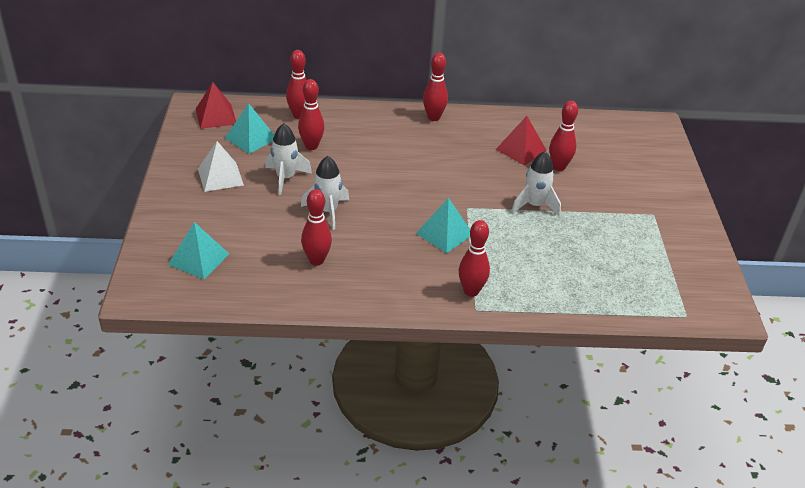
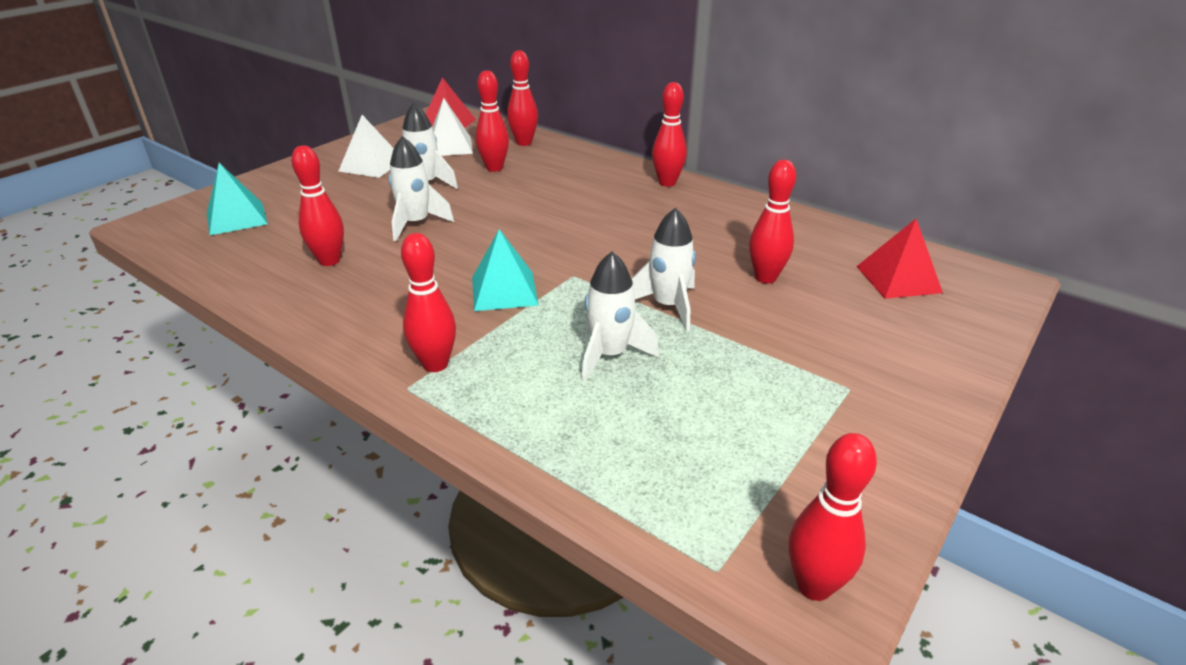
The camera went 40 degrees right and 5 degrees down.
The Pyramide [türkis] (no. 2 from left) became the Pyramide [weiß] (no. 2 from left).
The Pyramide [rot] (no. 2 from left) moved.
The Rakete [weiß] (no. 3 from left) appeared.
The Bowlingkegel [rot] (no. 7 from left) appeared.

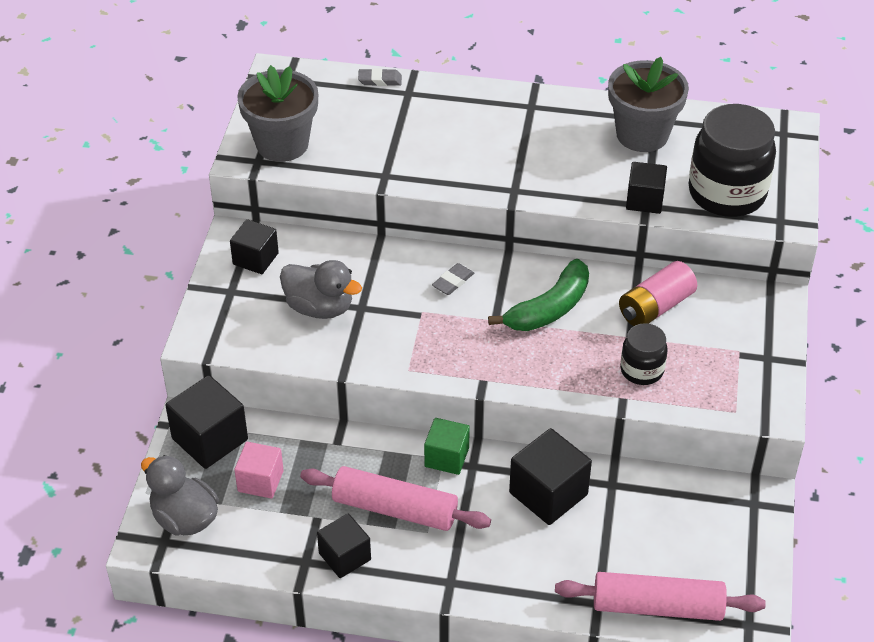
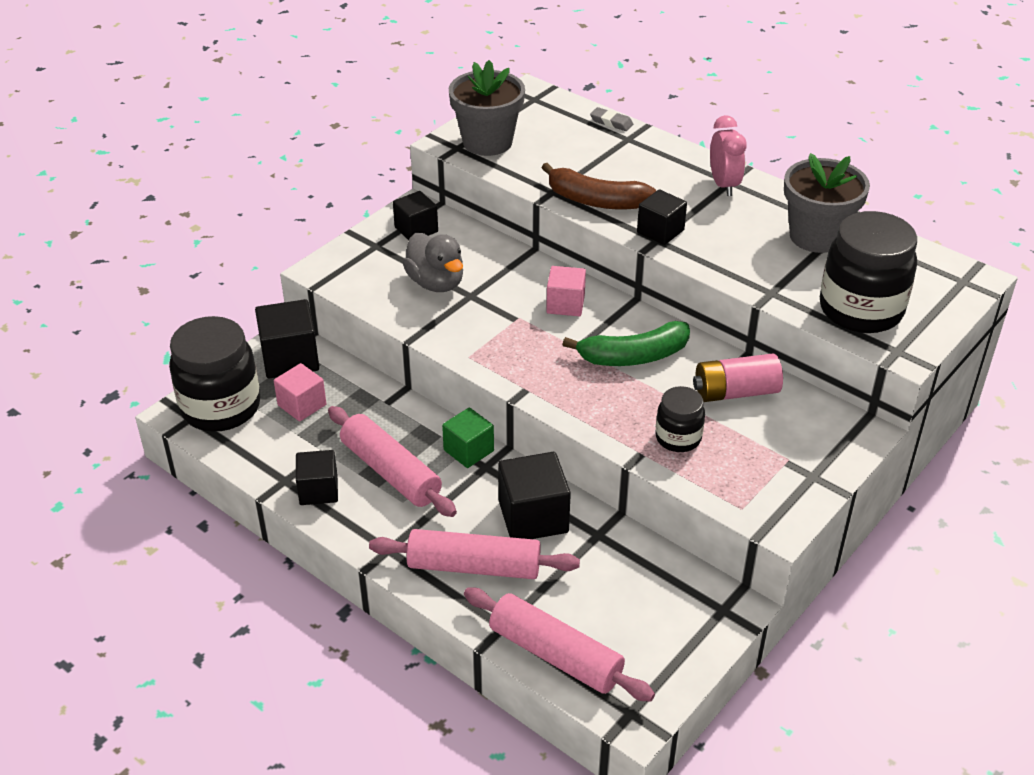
The camera went 30 degrees right and 5 degrees down.
The Ente [grau] (no. 1 from left) was replaced by the Einmachglas [schwarz] (no. 1 from left).
The Radiergummi [grau] (no. 2 from left) was replaced by the Kubus [rosa] (no. 2 from left).
The Kubus [schwarz] (no. 5 from left) moved.
The Nudelholz [rosa] (no. 2 from left) appeared.
The Banane [braun] appeared.
The Wecker [rosa] appeared.

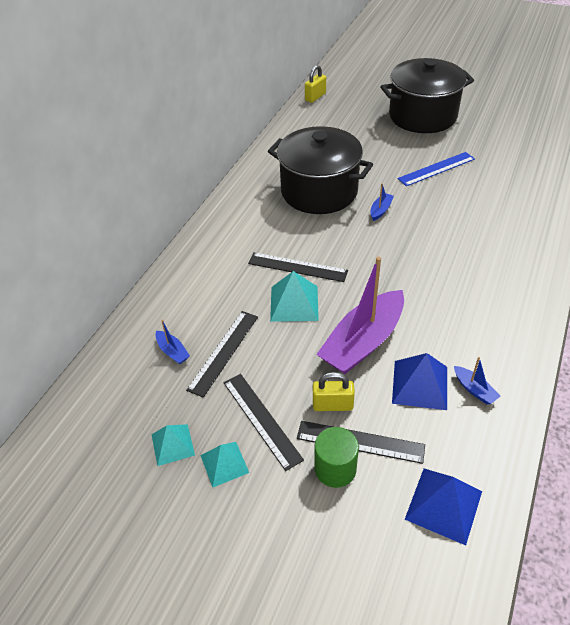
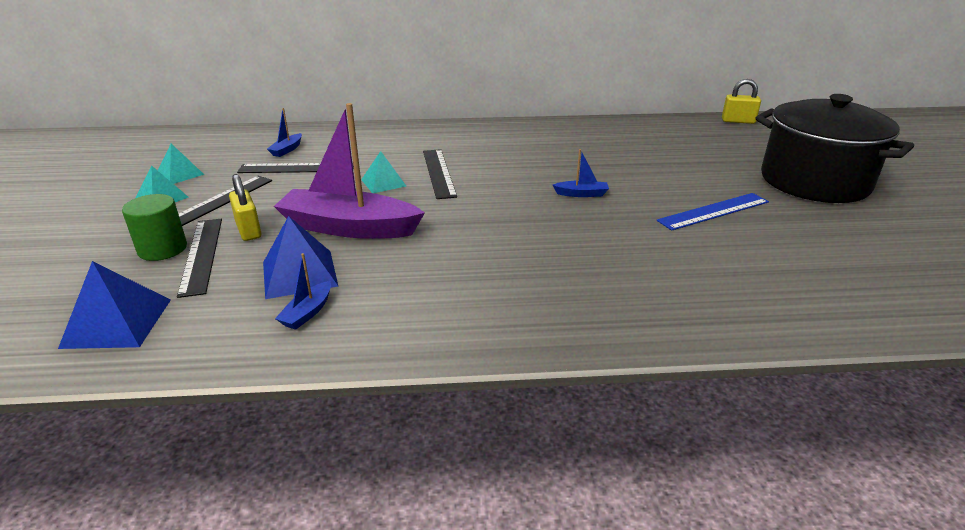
The camera went 60 degrees right and 15 degrees down.
The Kochtopf [schwarz] (no. 1 from left) disappeared.
The Pyramide [türkis] (no. 3 from left) changed to 0.67 times the size.
The Lineal [blau] turned 60 degrees counterclockwise.

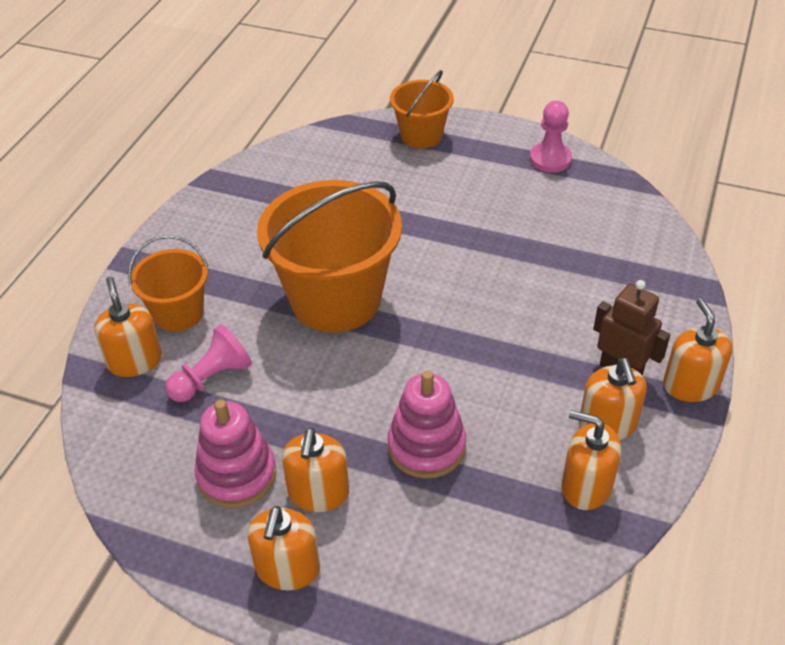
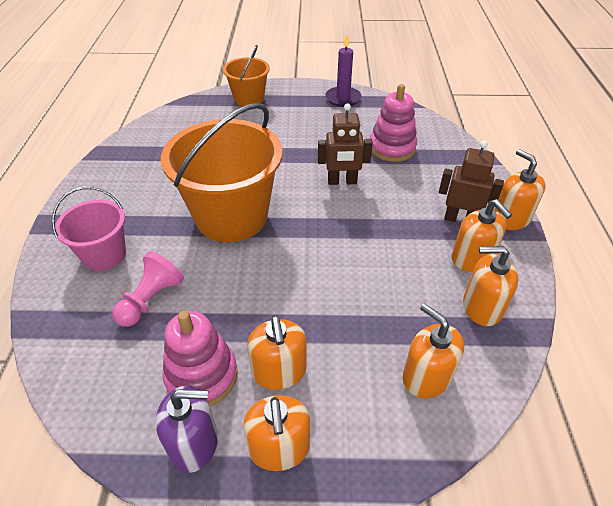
The camera went 20 degrees left and 0 degrees up.
The Seifenspender [orange] (no. 1 from left in the first image) moved.
The Eimer [orange] (no. 1 from left) became the Eimer [rosa].
The Stapelspielzeug [rosa] (no. 2 from left) moved.
The Bauer [rosa] (no. 2 from left) was replaced by the Kerze [lila].
The Seifenspender [lila] appeared.
The Roboter [braun] (no. 1 from left) appeared.

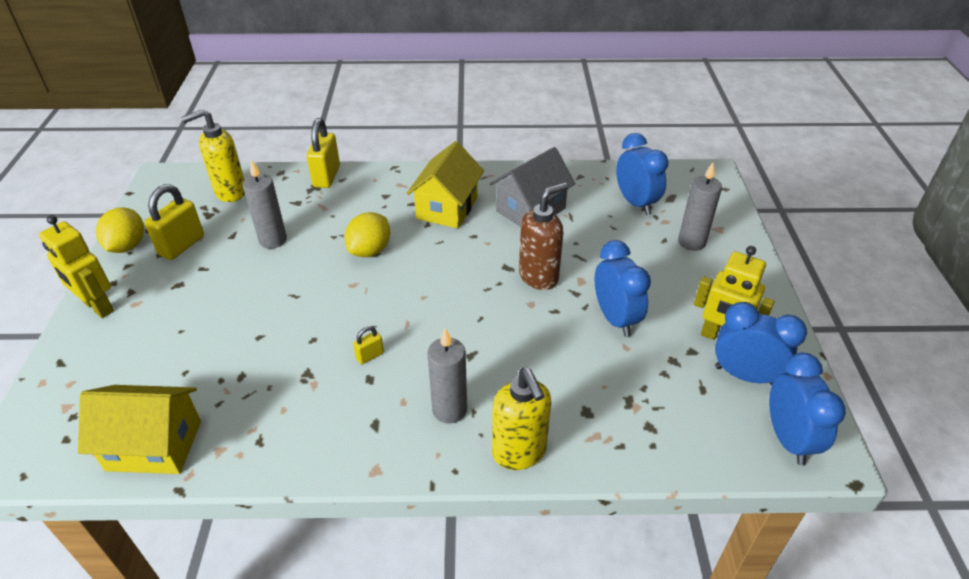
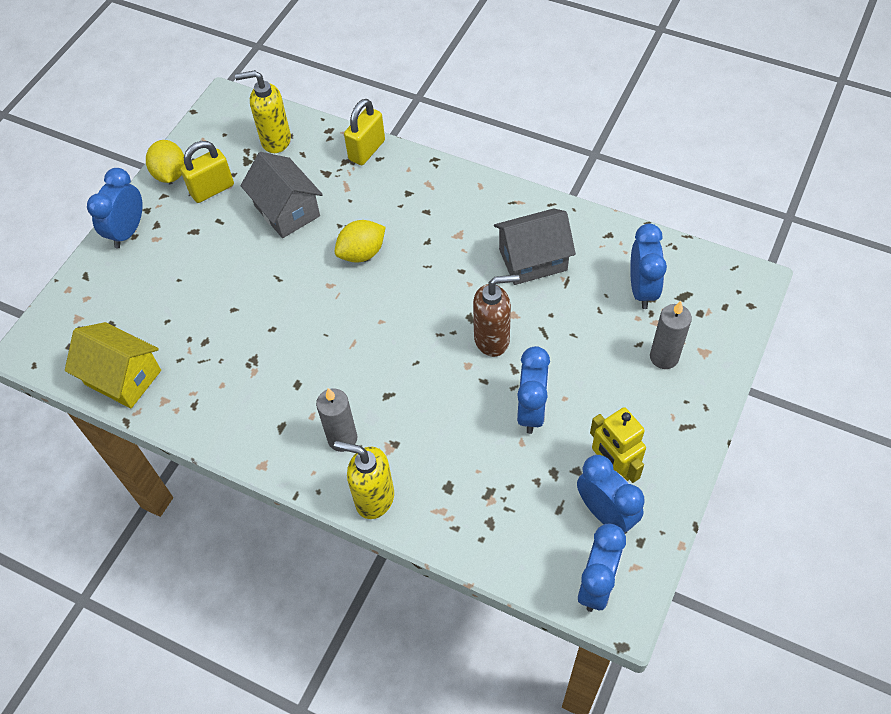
The camera went 30 degrees right and 15 degrees up.
The Roboter [gelb] (no. 1 from left) was replaced by the Wecker [blau] (no. 1 from left).
The Zitrone [gelb] (no. 1 from left) turned 45 degrees counterclockwise.
The Kerze [grau] (no. 1 from left) was replaced by the Haus [grau] (no. 1 from left).
The Vorhängeschloss [gelb] (no. 3 from left) disappeared.
The Haus [gelb] (no. 2 from left) disappeared.
The Seifenspender [gelb] (no. 2 from left) turned 105 degrees clockwise.

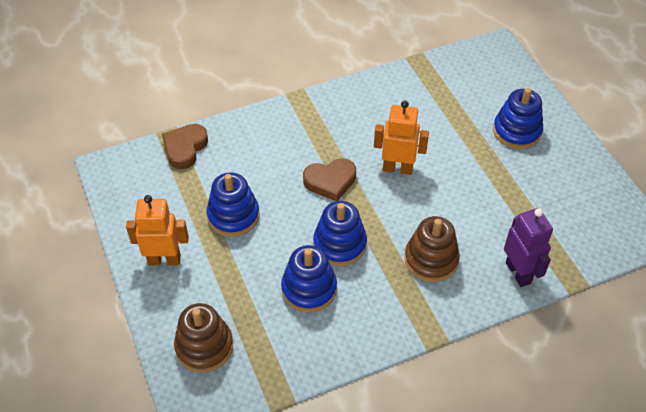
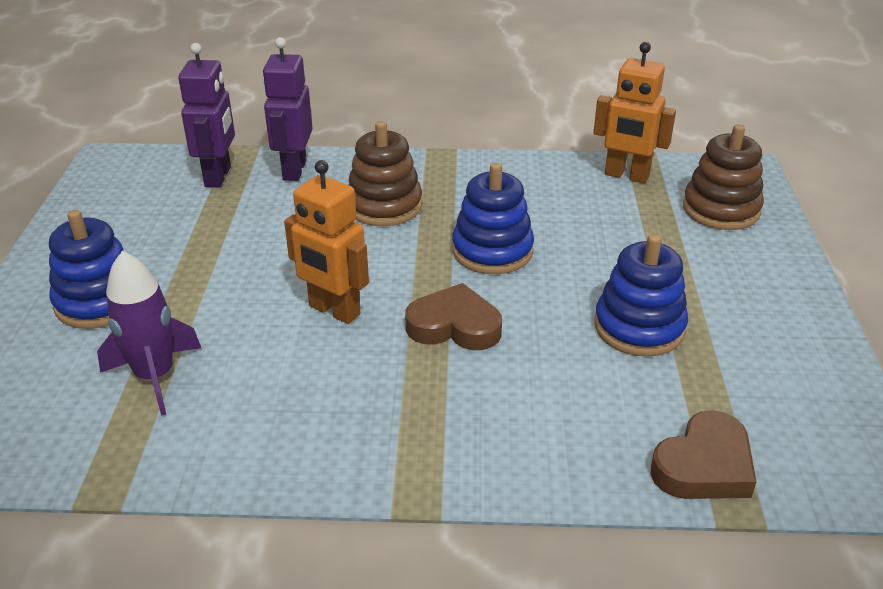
The camera went 155 degrees left and 15 degrees down.
The Roboter [orange] (no. 1 from left in the first image) moved.
The Stapelspielzeug [blau] (no. 2 from left) disappeared.
The Rakete [lila] appeared.
The Roboter [lila] (no. 1 from left) appeared.

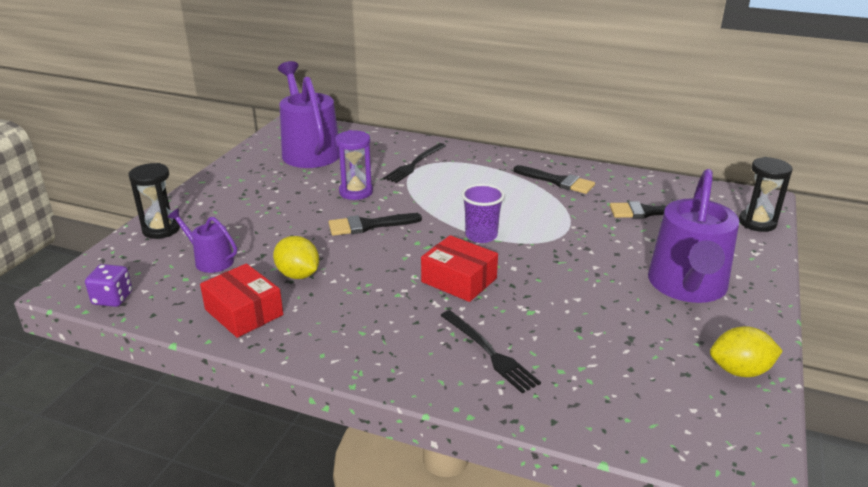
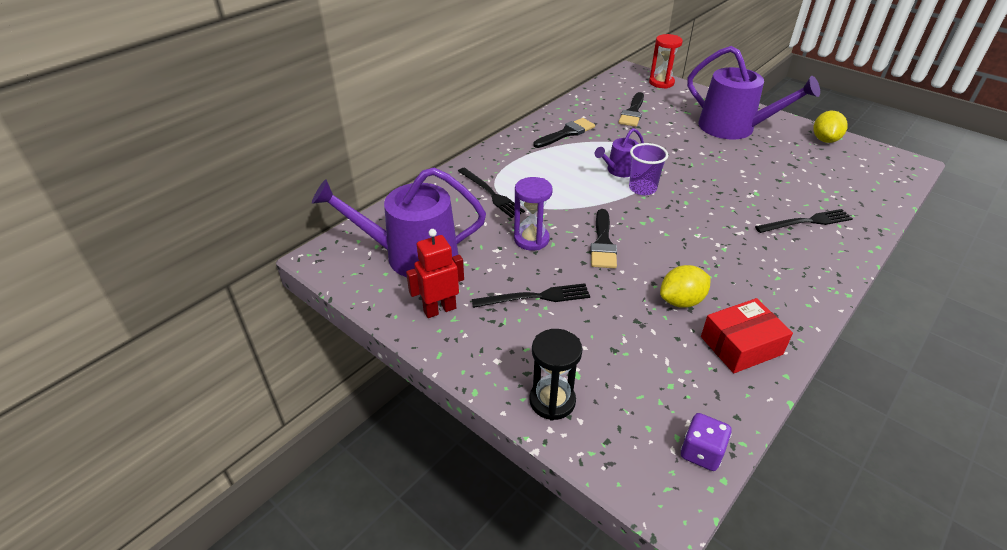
The camera went 70 degrees left and 10 degrees up.
The Gießkanne [lila] (no. 1 from left in the first image) moved.
The Schachtel [rot] (no. 2 from left) disappeared.
The Sanduhr [schwarz] (no. 2 from left) became the Sanduhr [rot].
The Roboter [rot] appeared.
The Gabel [schwarz] (no. 2 from left) appeared.

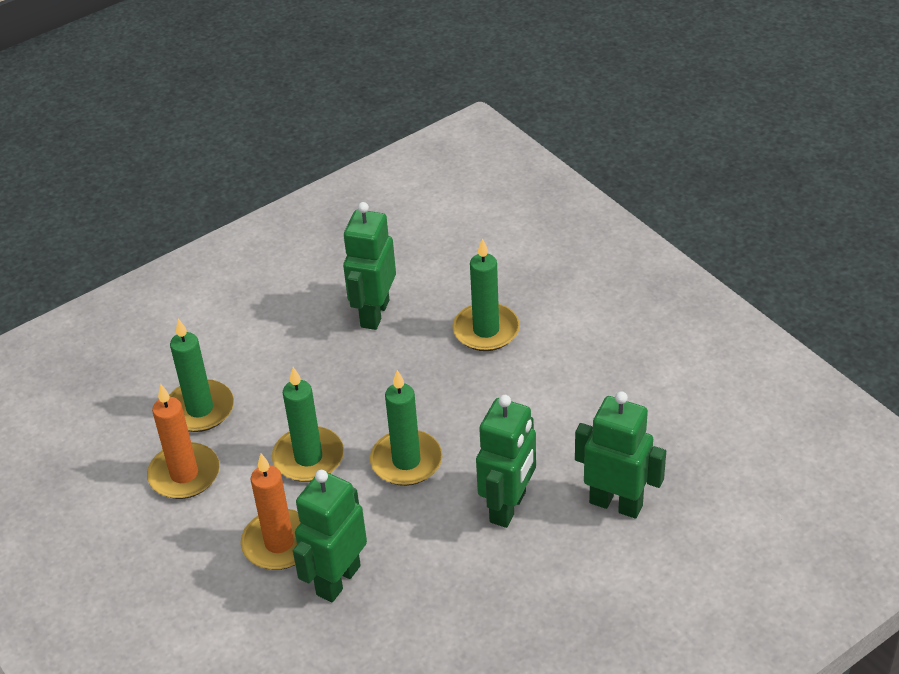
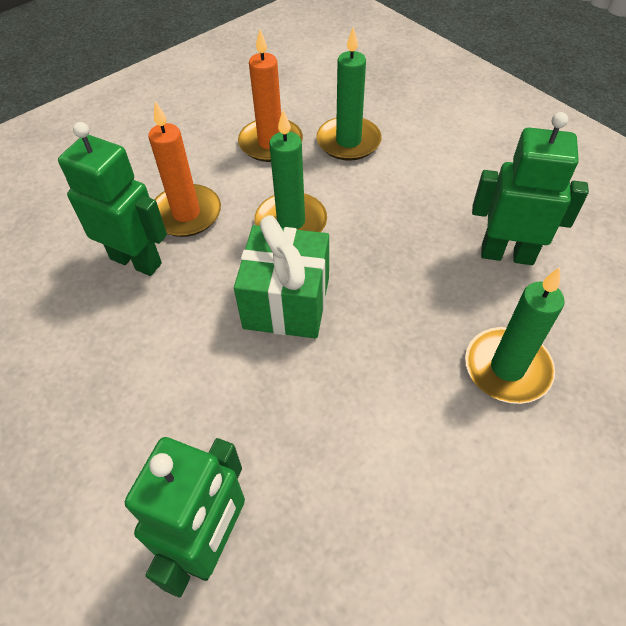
The camera went 85 degrees right and 10 degrees up.
The Kerze [grün] (no. 3 from left) was replaced by the Geschenk [grün].
The Roboter [grün] (no. 3 from left) disappeared.

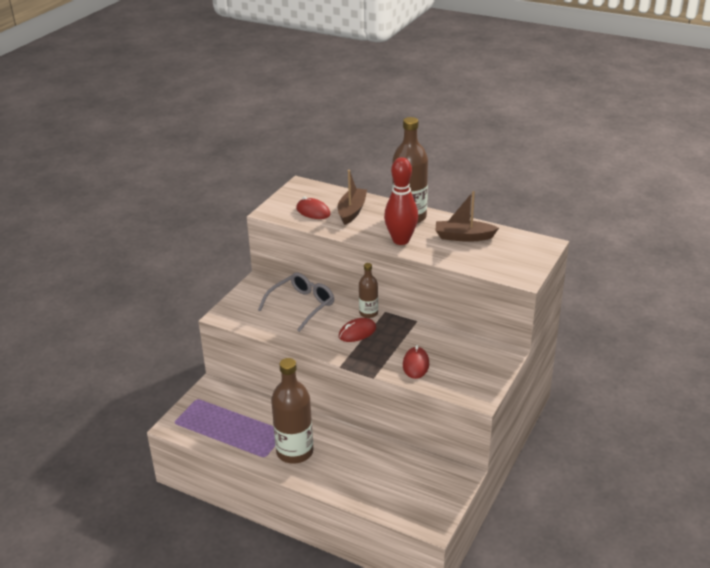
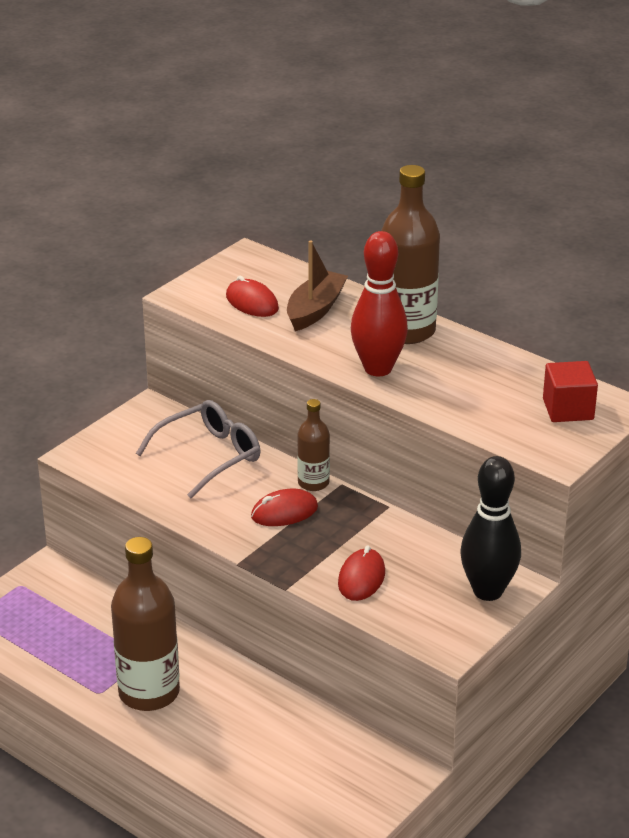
The camera went 10 degrees right and 0 degrees up.
The Boot [braun] (no. 2 from left) disappeared.
The Bowlingkegel [schwarz] appeared.
The Kubus [rot] appeared.

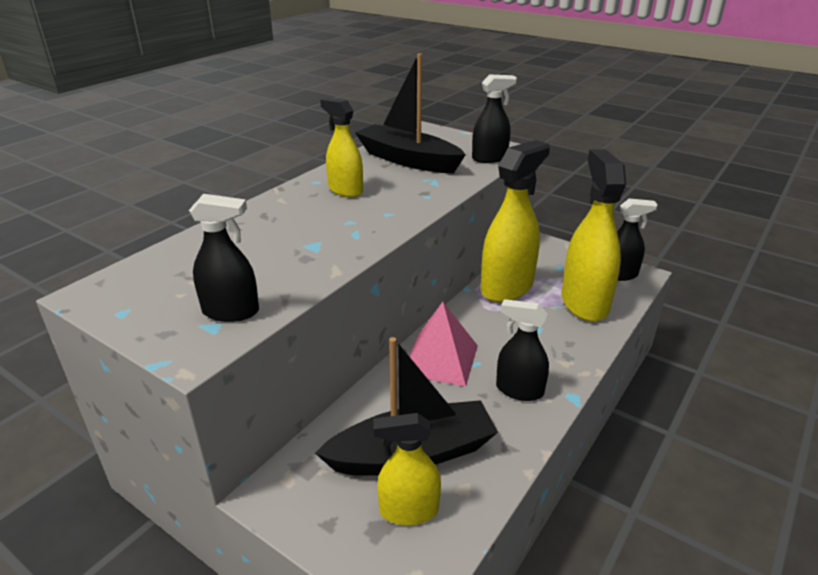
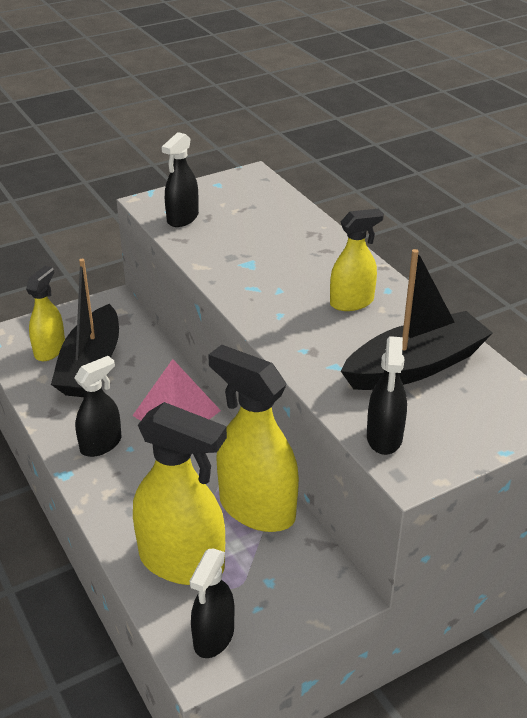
The camera went 115 degrees right and 5 degrees up.
The Sprühflasche [gelb] (no. 3 from left) turned 150 degrees clockwise.

